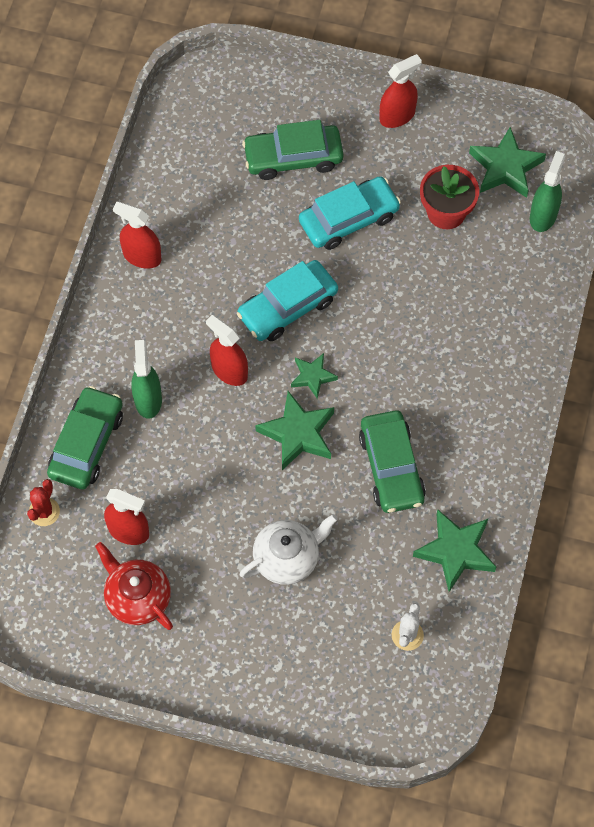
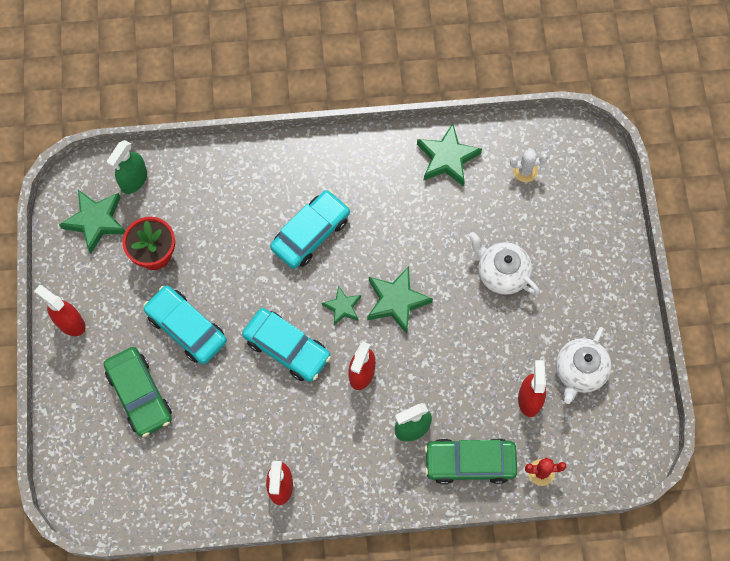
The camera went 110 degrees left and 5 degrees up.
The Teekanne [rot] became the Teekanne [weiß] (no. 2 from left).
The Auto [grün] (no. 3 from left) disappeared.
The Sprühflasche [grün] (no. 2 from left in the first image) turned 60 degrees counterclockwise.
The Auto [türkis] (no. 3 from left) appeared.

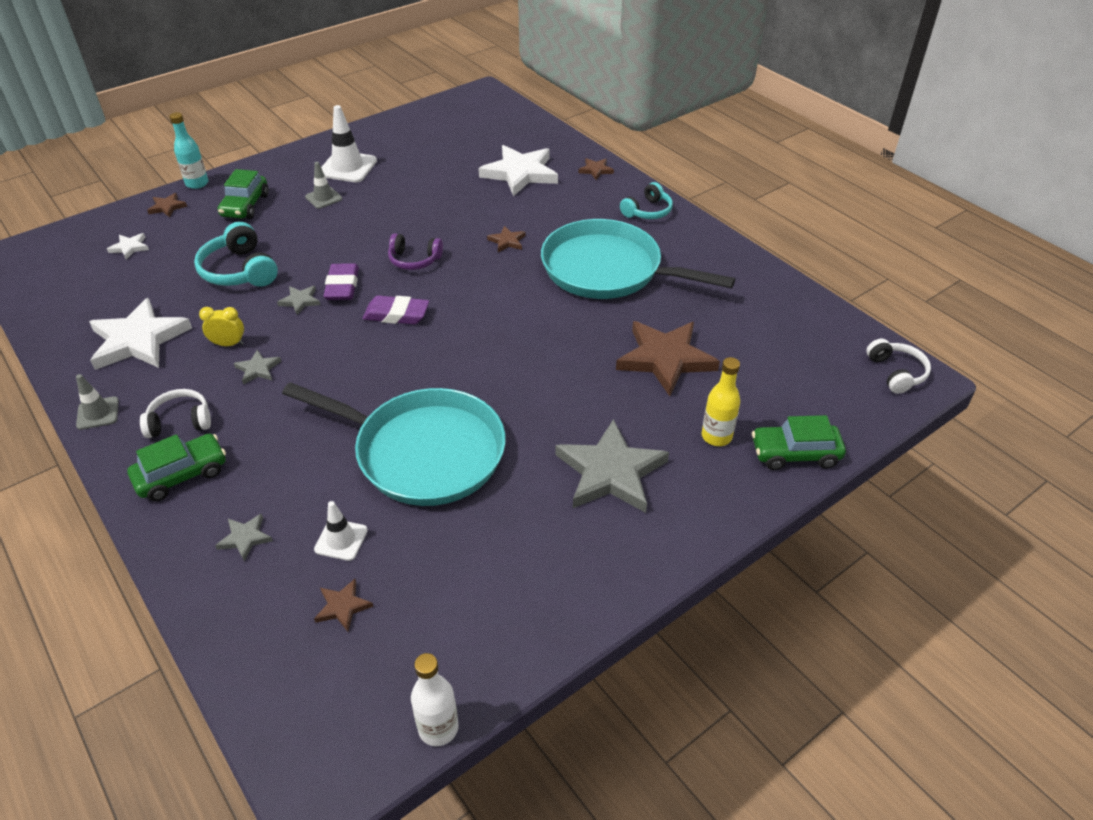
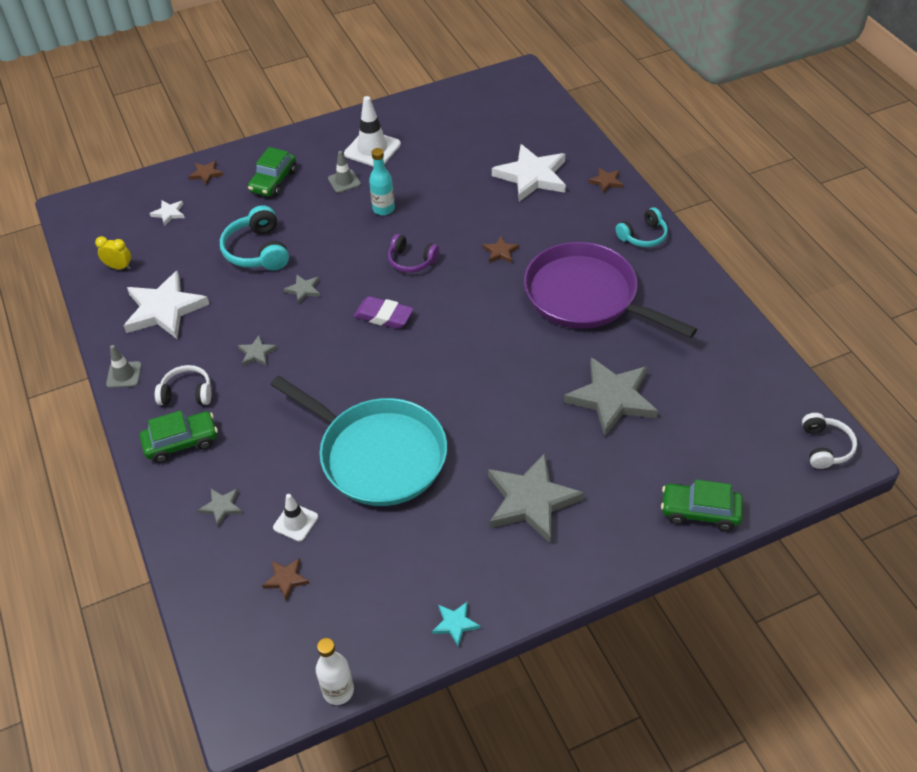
The camera went 15 degrees right and 5 degrees up.
The Flasche [türkis] moved.
The Wecker [gelb] moved.
The Radiergummi [lila] (no. 1 from left) disappeared.
The Pfanne [türkis] (no. 2 from left) became the Pfanne [lila].
The Stern [braun] (no. 5 from left) became the Stern [grau] (no. 5 from left).
The Flasche [gelb] disappeared.
The Stern [türkis] appeared.

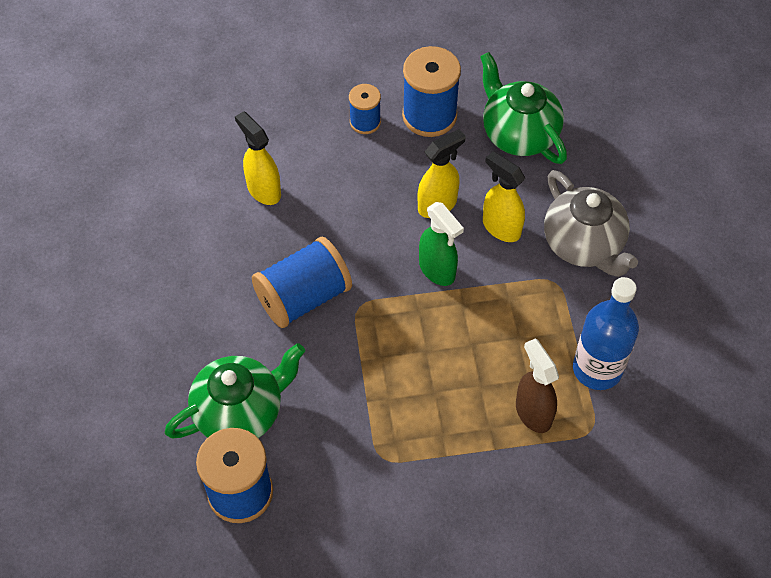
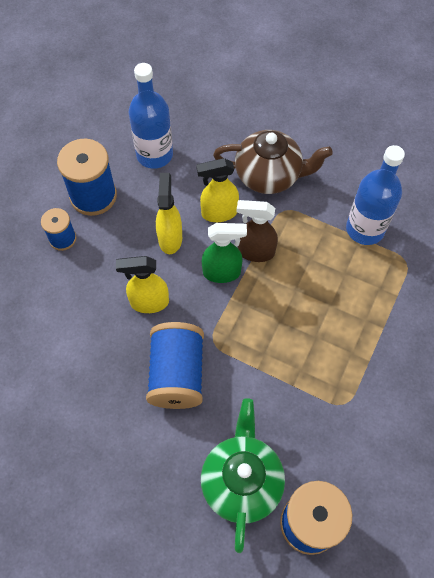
The camera went 55 degrees left and 5 degrees up.
The Sprühflasche [gelb] (no. 1 from left) moved.
The Teekanne [grün] (no. 2 from left) was replaced by the Flasche [blau] (no. 1 from left).
The Sprühflasche [braun] moved.
The Teekanne [grau] became the Teekanne [braun].

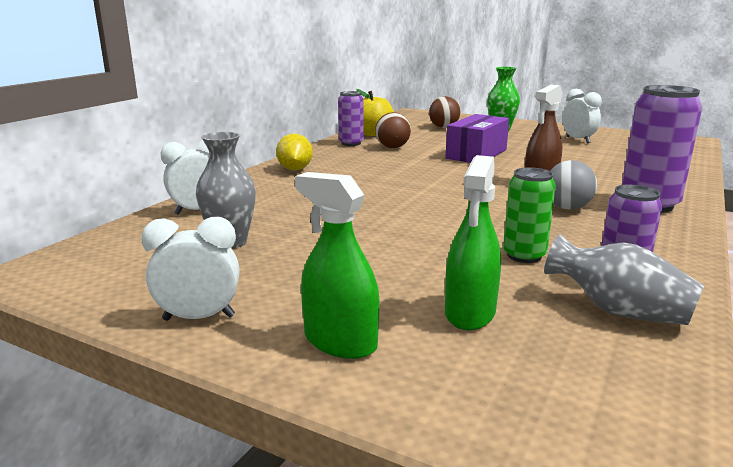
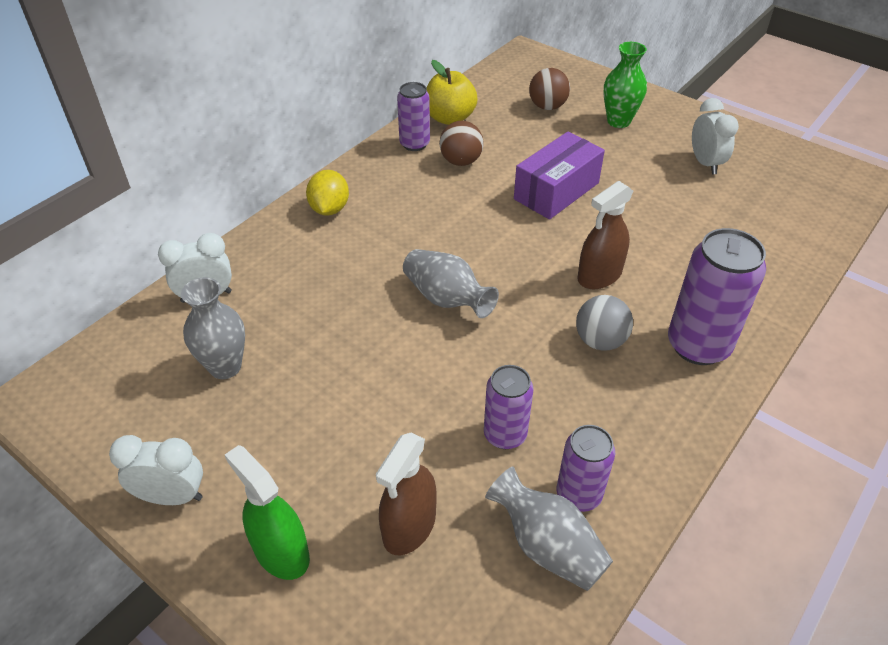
The camera went 10 degrees right and 25 degrees up.
The Sprühflasche [grün] (no. 2 from left) became the Sprühflasche [braun] (no. 1 from left).
The Dose [grün] became the Dose [lila] (no. 2 from left).
The Vase [grau] (no. 2 from left) appeared.

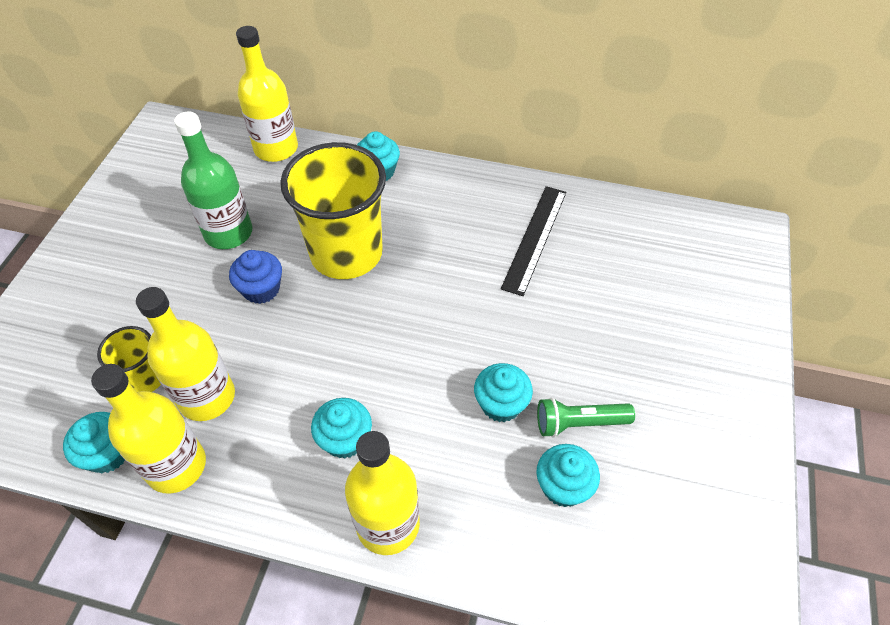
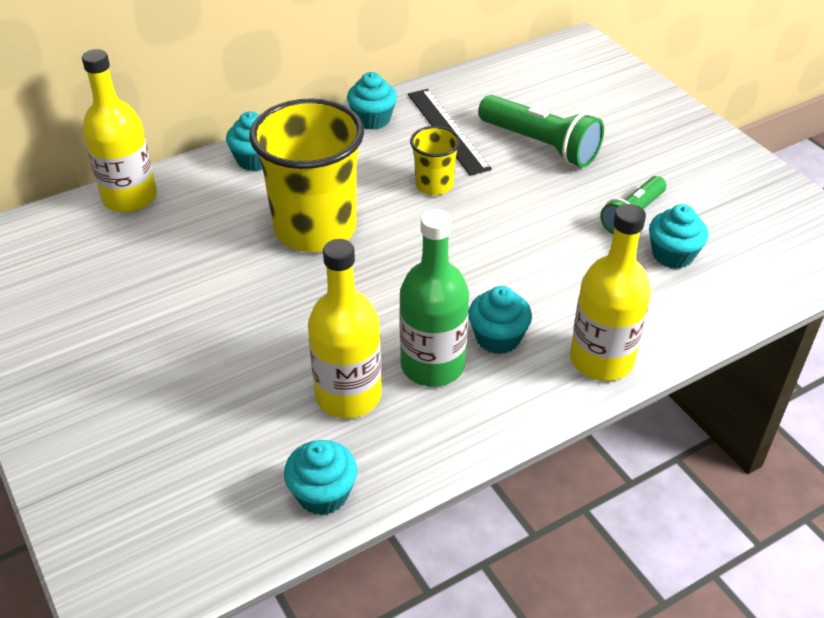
The camera went 45 degrees left and 10 degrees down.
The Flasche [gelb] (no. 1 from left) disappeared.
The Becher [gelb] (no. 1 from left in the first image) moved.
The Flasche [grün] moved.
The Muffin [blau] disappeared.
The Muffin [türkis] (no. 4 from left in the first image) moved.
The Taschenlampe [grün] (no. 1 from left) appeared.

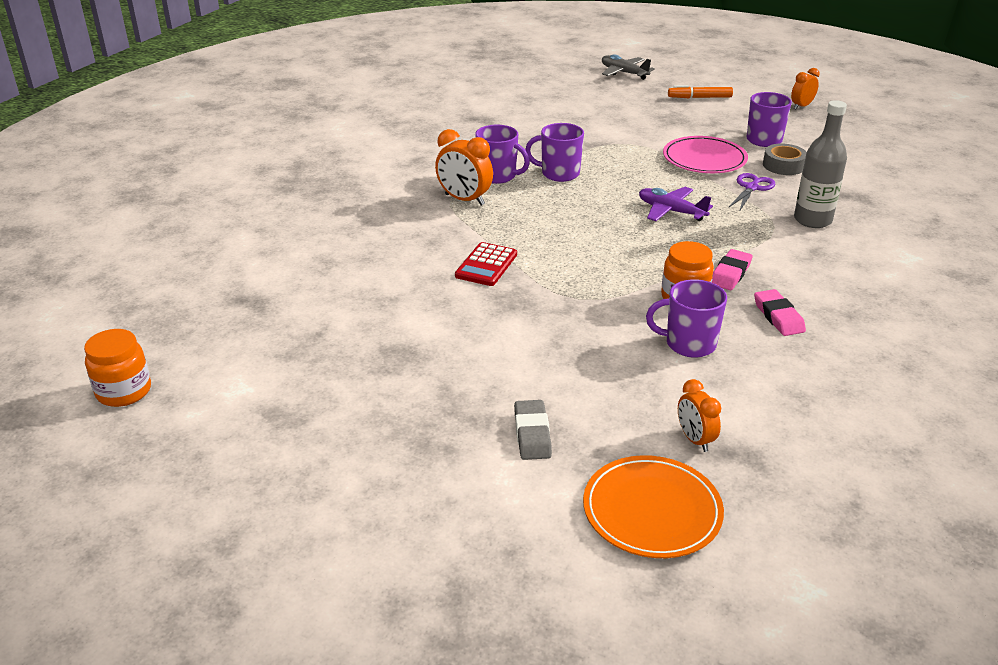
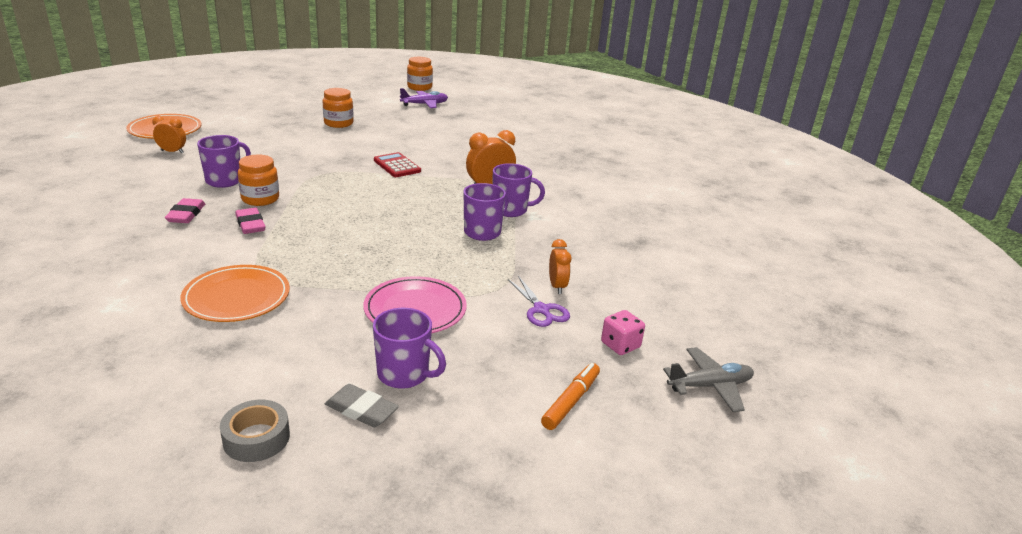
The camera went 120 degrees right and 5 degrees down.
The Tasse [lila] (no. 1 from left in the first image) turned 150 degrees counterclockwise.
The Radiergummi [grau] moved.
The Flugzeug [lila] moved.
The Schere [lila] moved.
The Radiergummi [rosa] (no. 2 from left in the first image) turned 75 degrees clockwise.
The Klebeband [grau] moved.
The Wecker [orange] (no. 3 from left) moved.
The Flasche [grau] was replaced by the Teller [orange] (no. 2 from left).
The Einmachglas [orange] (no. 2 from left) appeared.
The Spielwürfel [rosa] appeared.

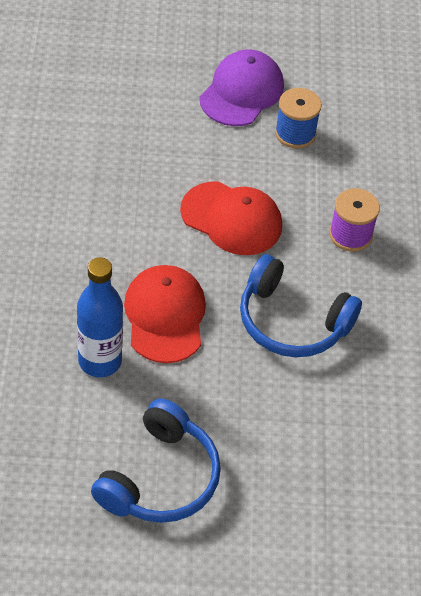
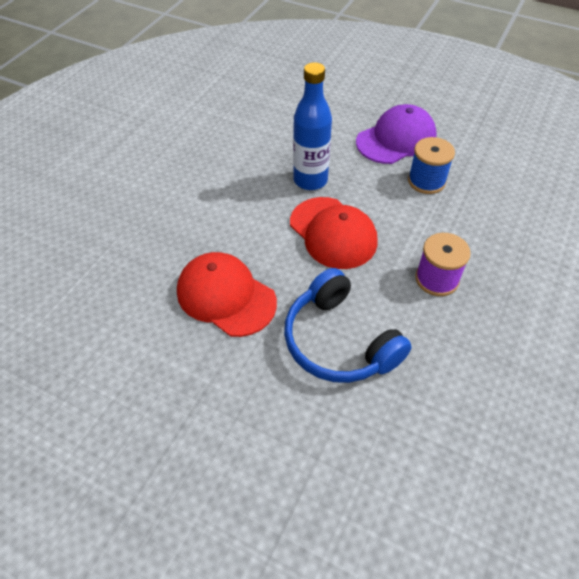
The camera went 30 degrees right and 0 degrees up.
The Flasche [blau] moved.
The Kopfhörer [blau] (no. 1 from left) disappeared.
The Kappe [rot] (no. 1 from left) turned 75 degrees counterclockwise.

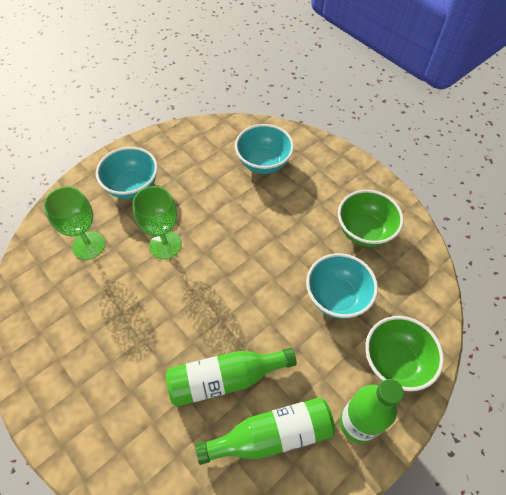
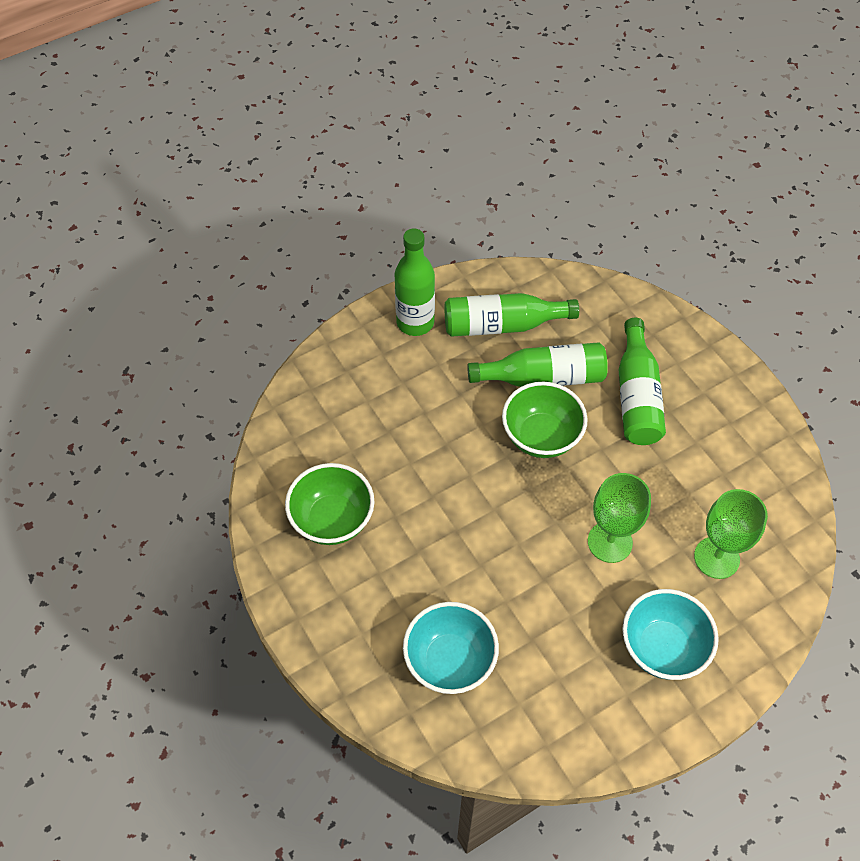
The camera went 170 degrees left and 0 degrees up.
The Schüssel [türkis] (no. 3 from left) disappeared.
The Schüssel [grün] (no. 2 from left) moved.
The Flasche [grün] (no. 4 from left) appeared.

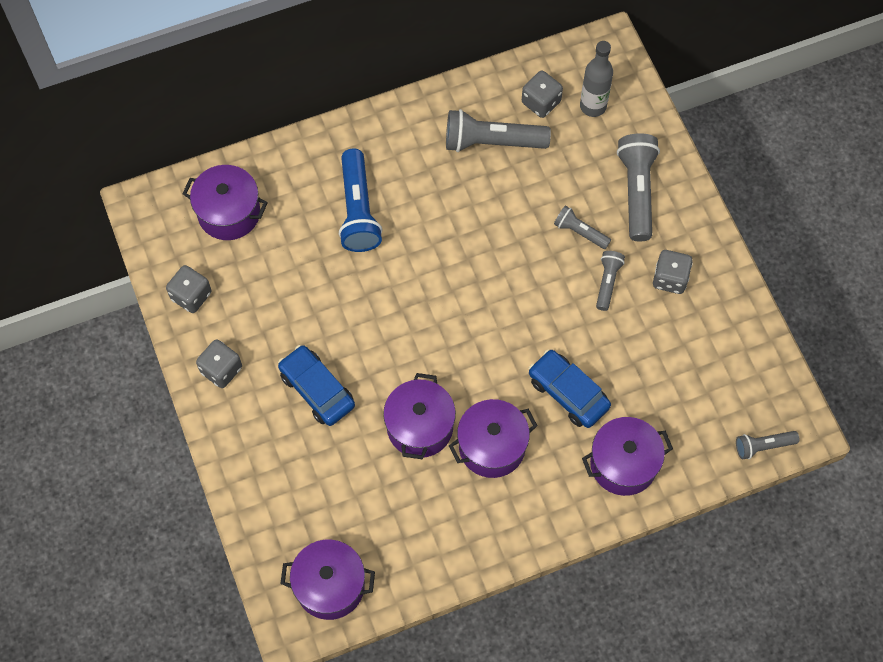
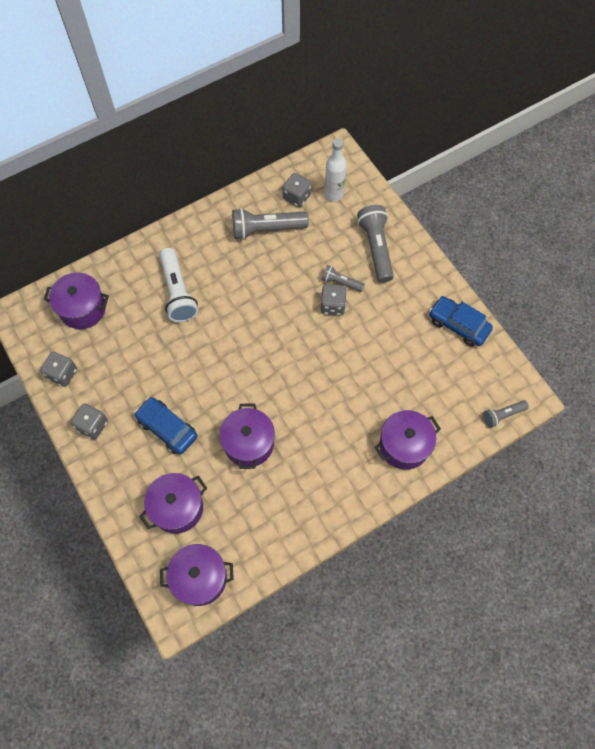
The camera went 10 degrees left and 0 degrees up.
The Taschenlampe [blau] became the Taschenlampe [weiß].
The Kochtopf [lila] (no. 4 from left in the first image) moved.
The Auto [blau] (no. 2 from left) moved.
The Flasche [grau] became the Flasche [weiß].
The Taschenlampe [grau] (no. 3 from left) disappeared.
The Spielwürfel [grau] (no. 4 from left) moved.

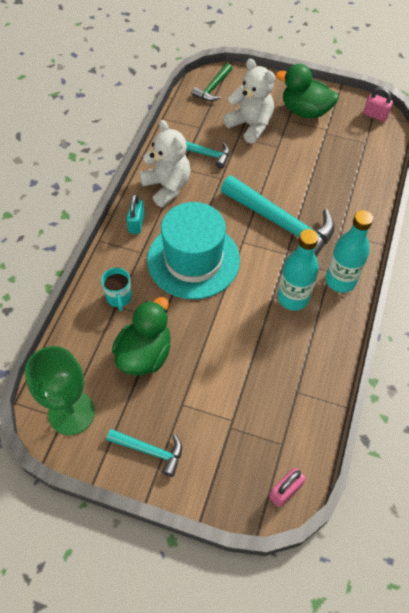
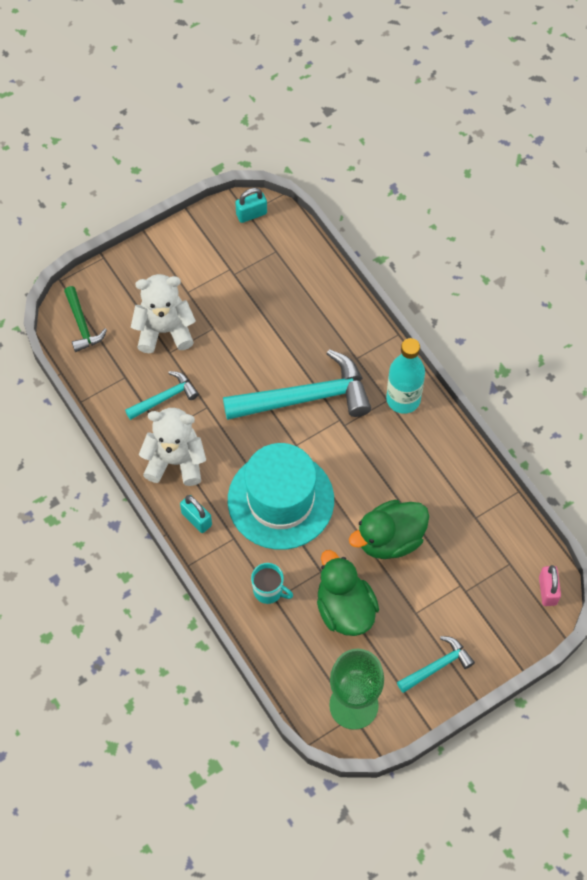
The camera went 50 degrees left and 5 degrees up.
The Ente [grün] (no. 2 from left) moved.
The Flasche [türkis] (no. 1 from left) disappeared.
The Vorhängeschloss [rosa] (no. 2 from left) became the Vorhängeschloss [türkis] (no. 2 from left).

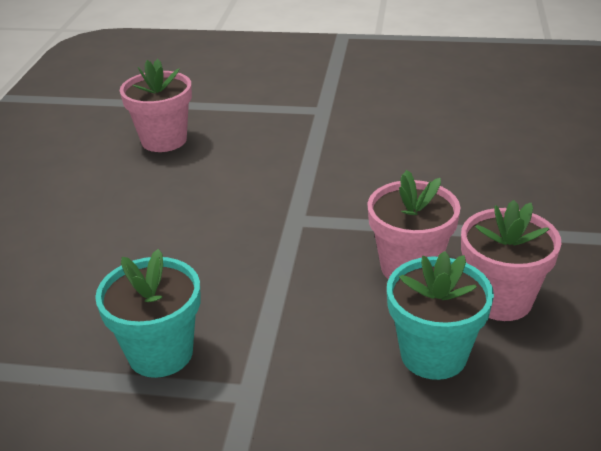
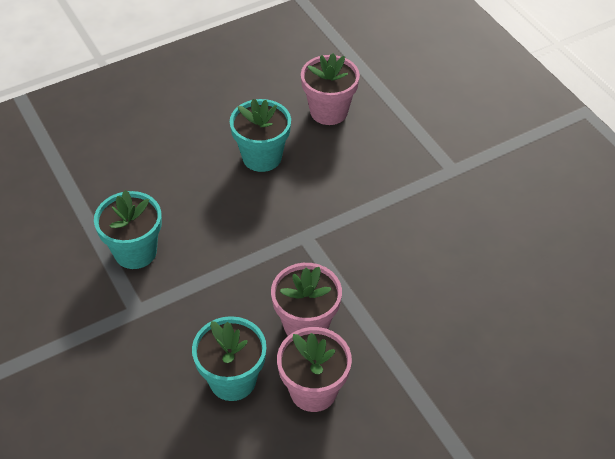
The camera went 50 degrees right and 15 degrees up.
The Blumentopf [türkis] (no. 3 from left) appeared.

